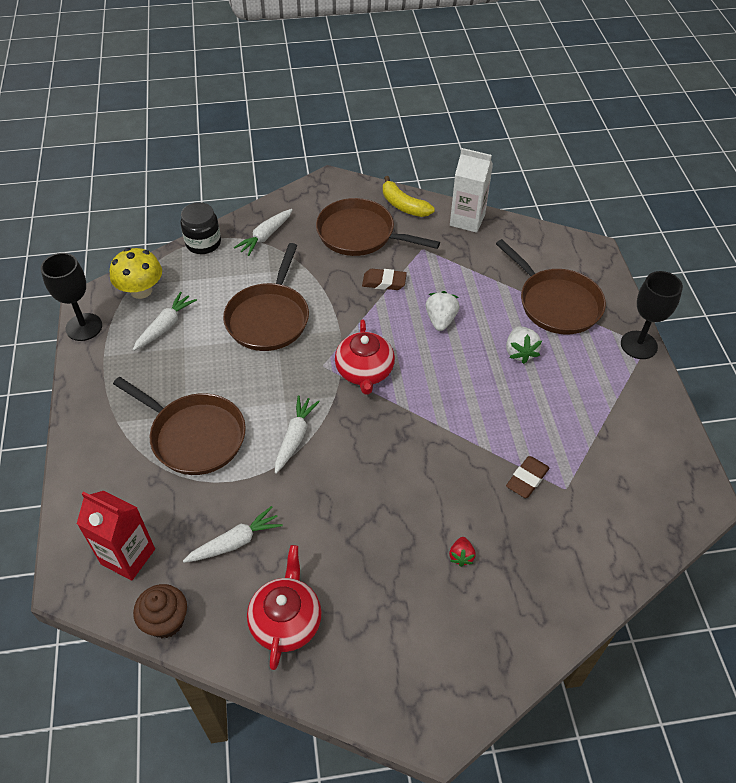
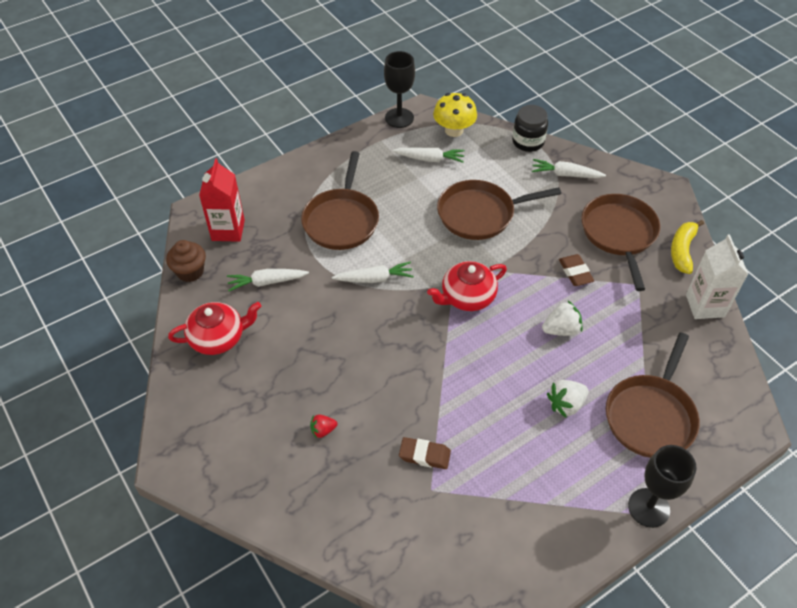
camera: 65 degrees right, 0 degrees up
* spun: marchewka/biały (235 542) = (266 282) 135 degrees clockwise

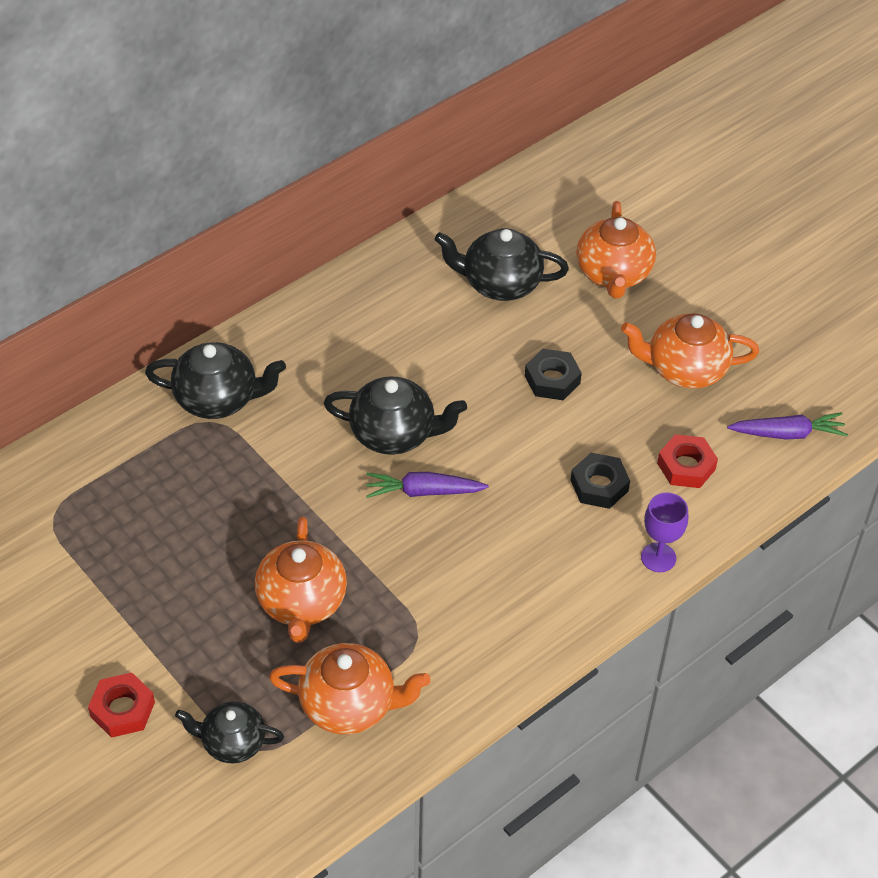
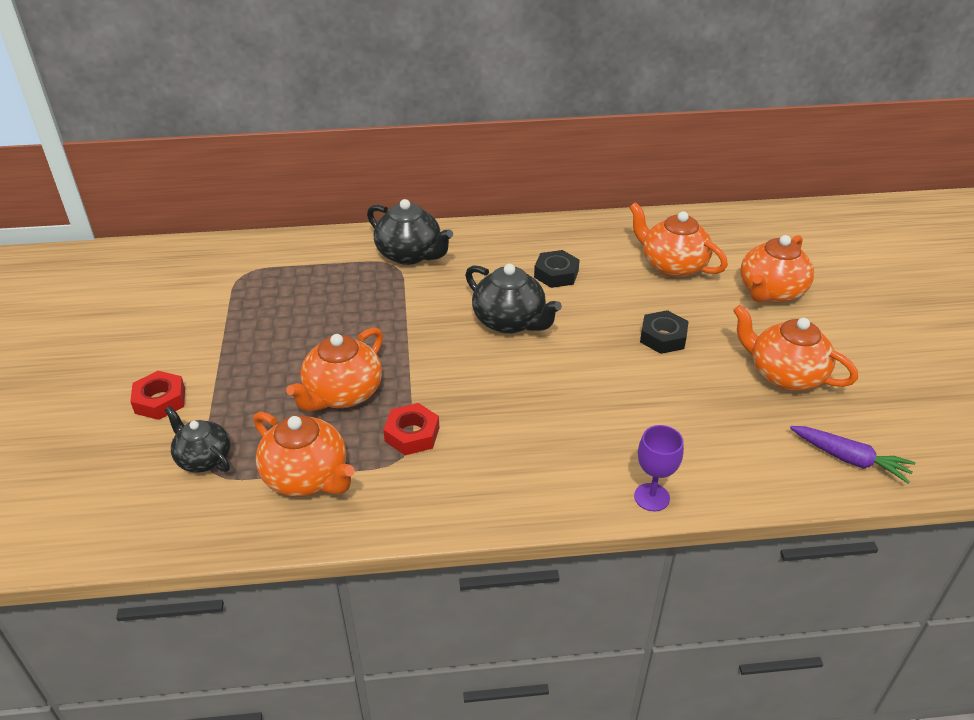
camera: 35 degrees right, 10 degrees down
* relocated: nakrętka/czerwony (686 466) to (412 434)
* relocated: nakrętka/czarny (599 485) to (556 274)
* colour: imbryk/czarny (500 283) to imbryk/pomarańczowy (672 265)
* missing: marchewka/fioletowy (423 491)

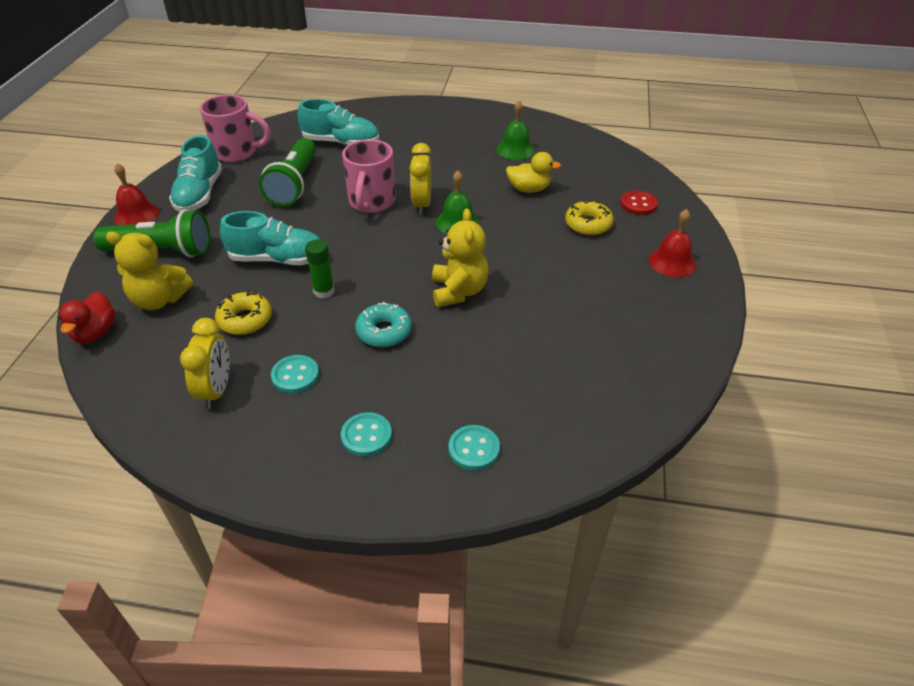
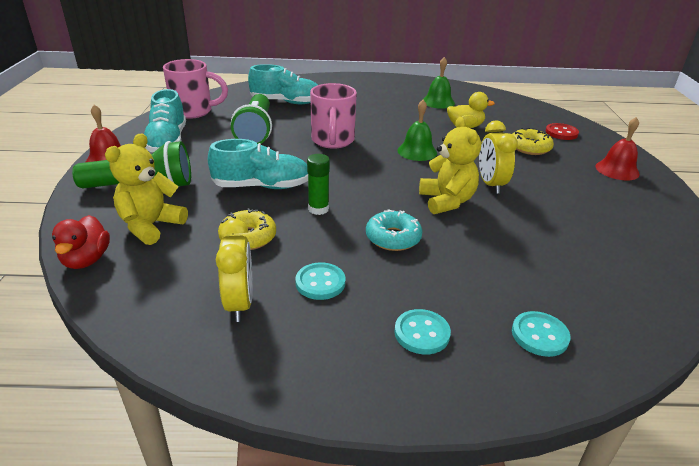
camera: 10 degrees left, 10 degrees down
* spun: miś/żółty (159 300) = (151 226) 120 degrees clockwise
* relocated: budzik/żółty (422 204) to (490 184)

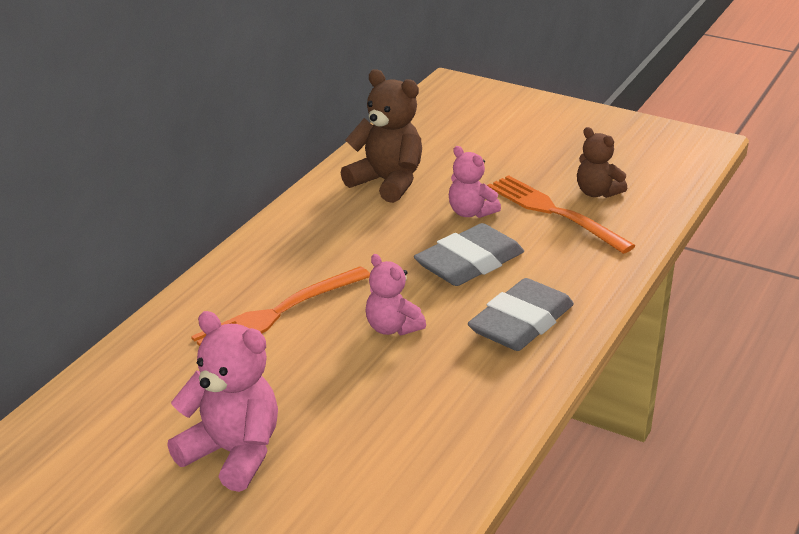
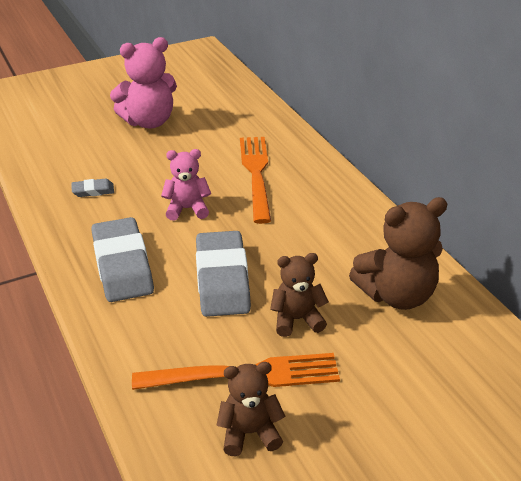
camera: 125 degrees right, 5 degrees up
* appeared: gumka do mazania/szary (93 191)
* colour: miś/różowy (470 212) to miś/brązowy (297 319)

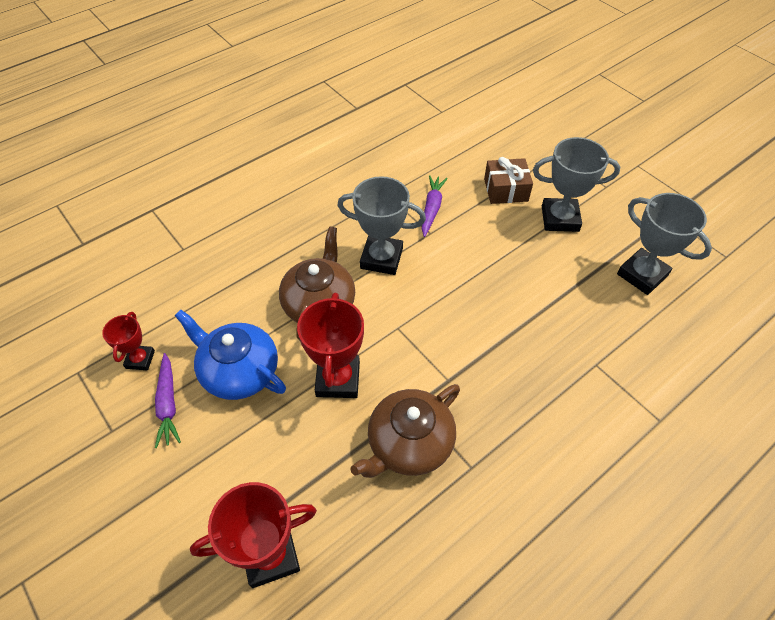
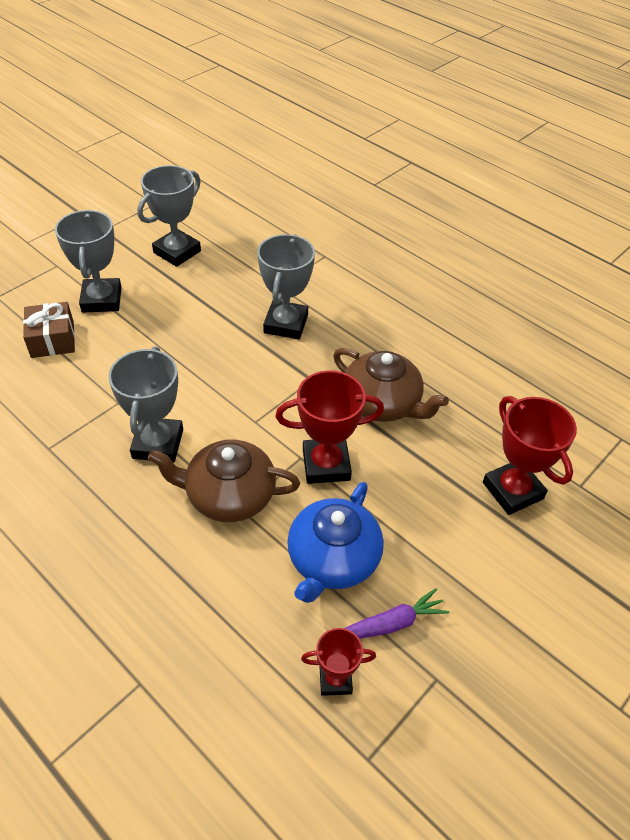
camera: 100 degrees left, 5 degrees down
* appeared: puchar/szary (286 324)
* missing: marchewka/fioletowy (432 209)

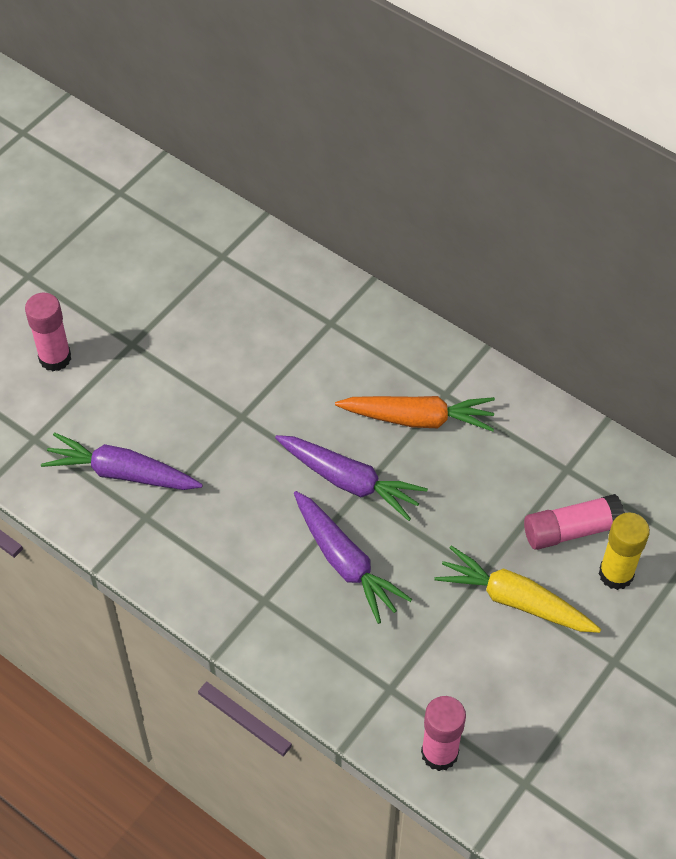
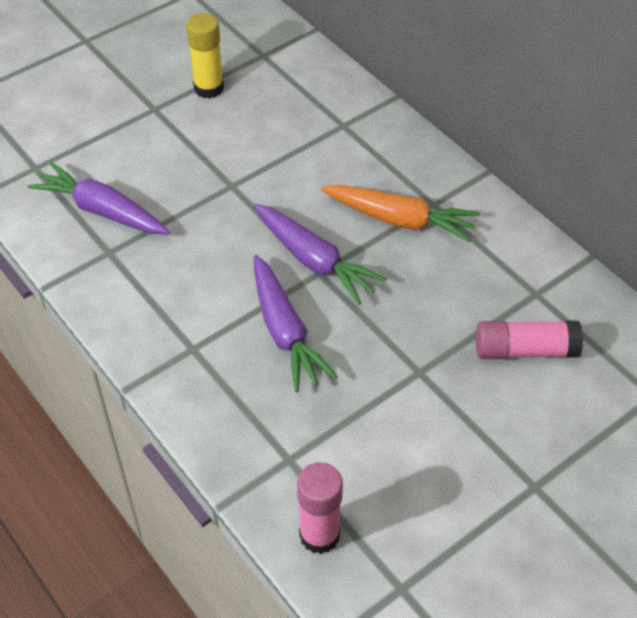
camera: 15 degrees right, 5 degrees down
* relocated: klej w sztyfcie/żółty (616 574) to (209 88)
* missing: klej w sztyfcie/różowy (55 358)
* missing: marchewka/żółty (514 600)

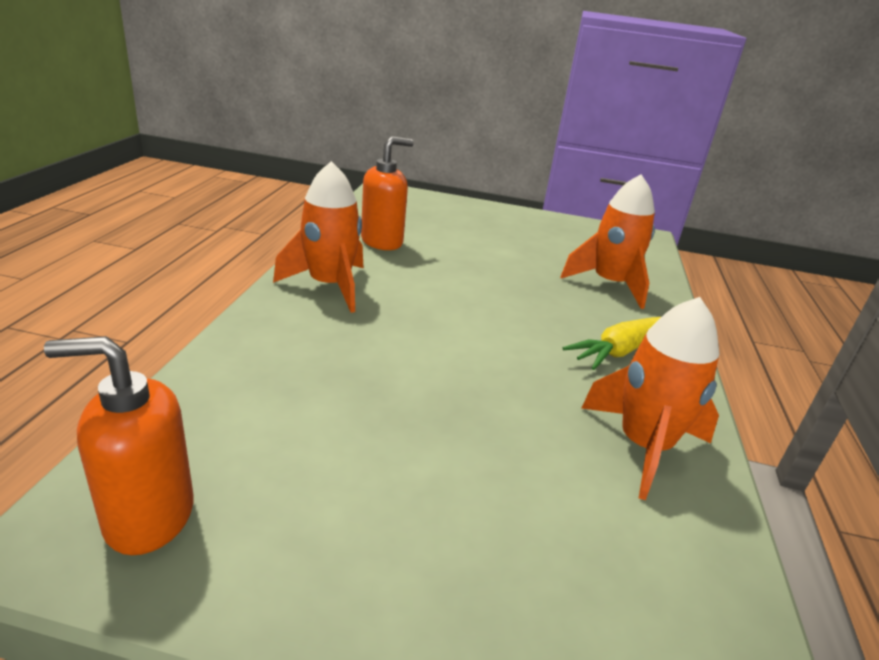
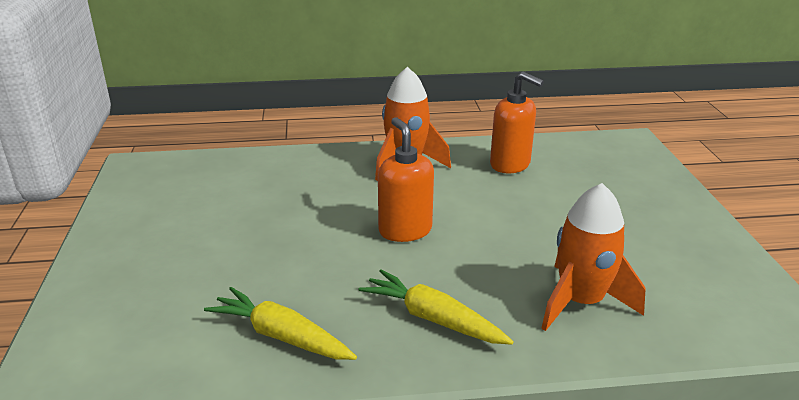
camera: 75 degrees right, 0 degrees up
* exchanged: rakieta/pomarańczowy (643 446) to marchewka/żółty (281 336)
* relocated: dozownik mydła/pomarańczowy (148 517) to (405 230)

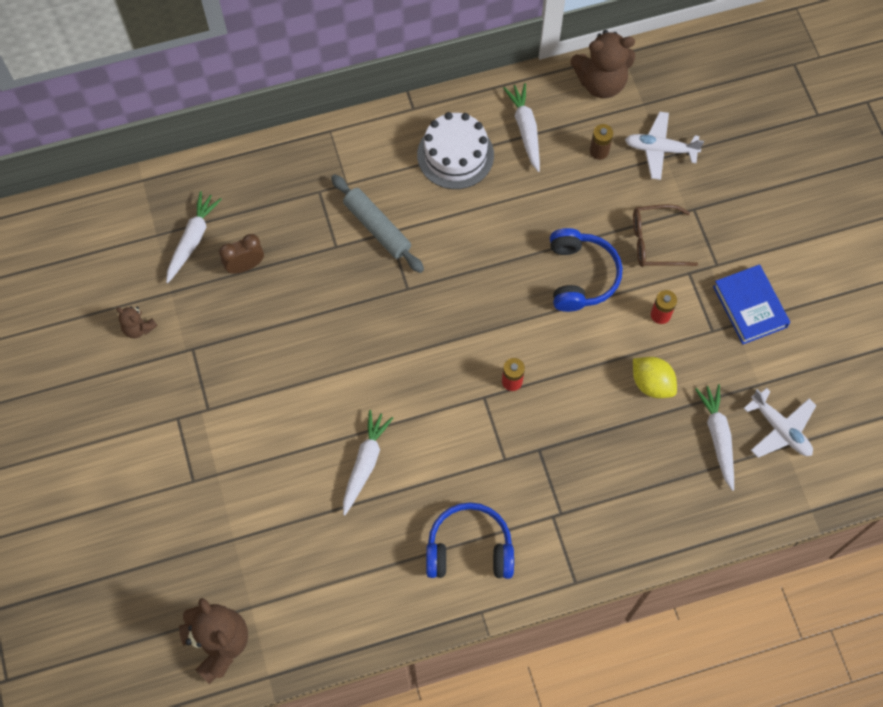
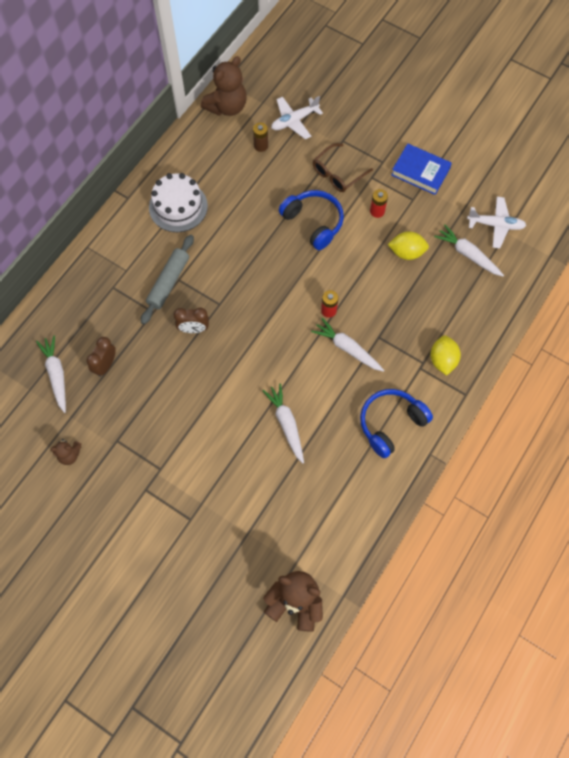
camera: 40 degrees left, 0 degrees up
* spun: wałek do ciasta/szary (377 228) = (169 282) 75 degrees counterclockwise
* appeared: budzik/brązowy (194 329)
* relocated: marchewka/biały (525 129) to (347 348)
* appeared: cytryna/żółty (442 360)

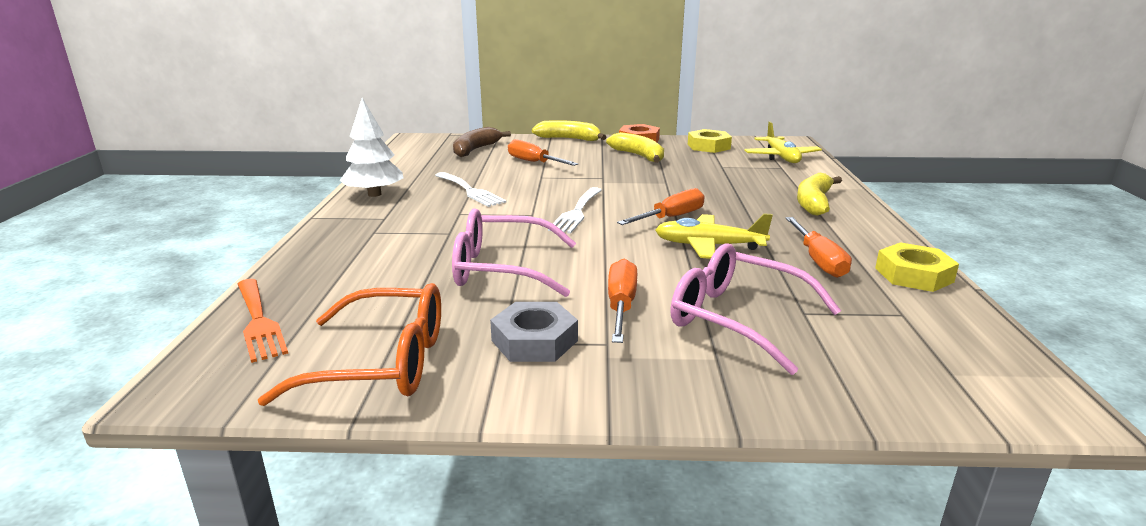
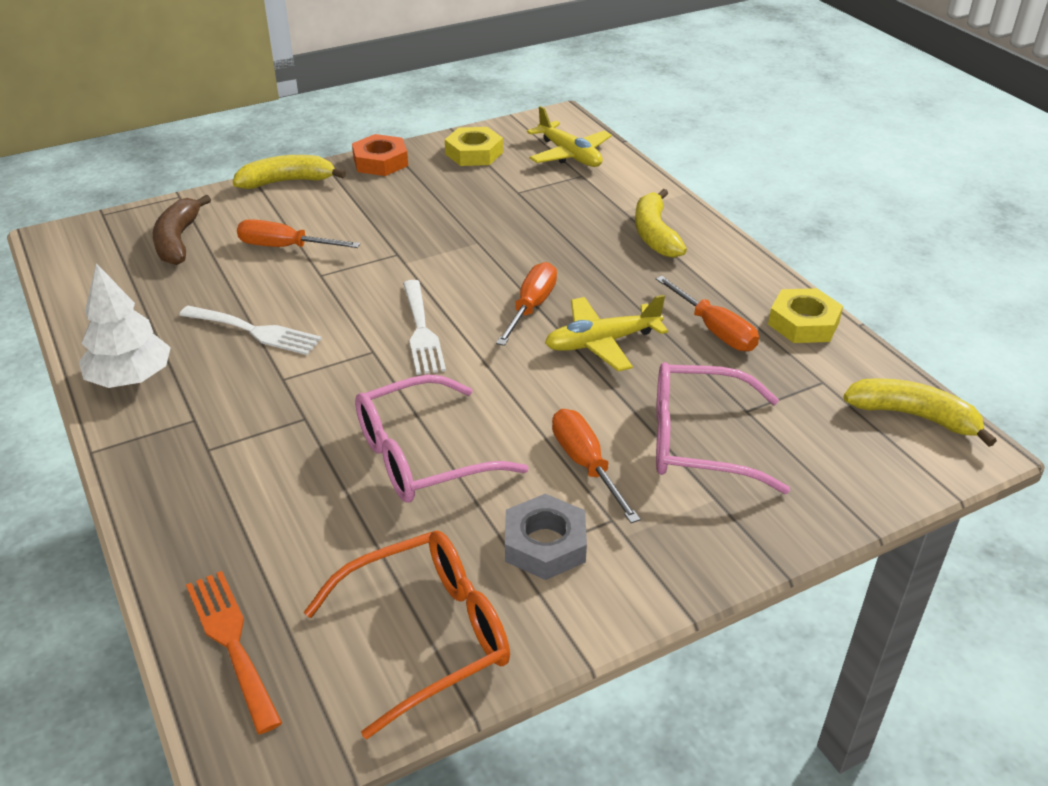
camera: 30 degrees left, 15 degrees up
* spun: widelec/pomarańczowy (259 322) = (231 642) 150 degrees counterclockwise
* relocated: banan/żółty (639 156) to (913 416)

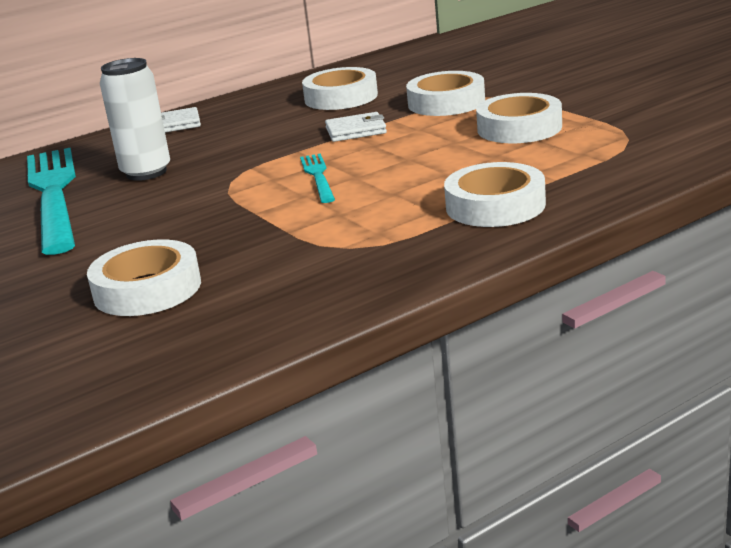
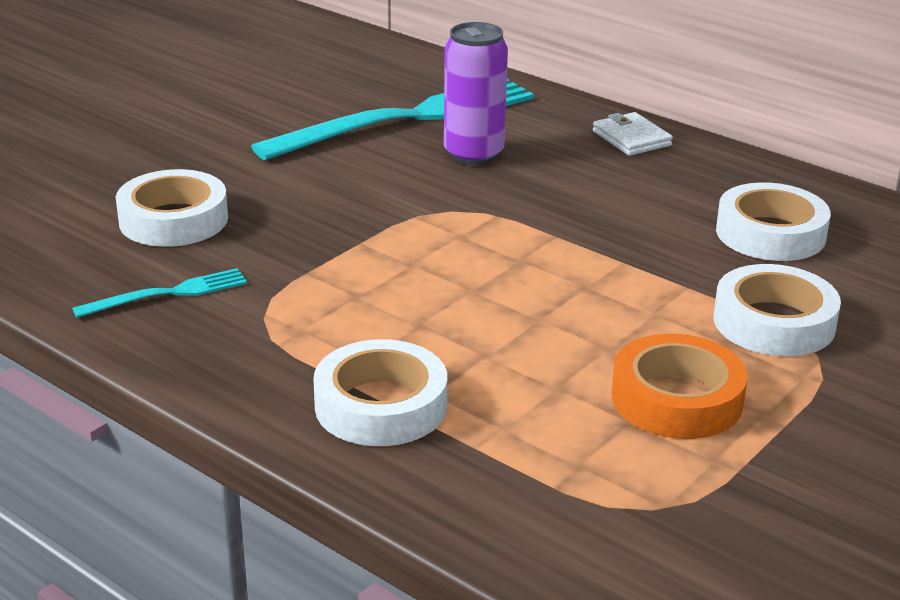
camera: 70 degrees right, 5 degrees up
* relocated: widelec/turkusowy (318 176) to (168 294)
* colour: puszka/biały (146 172) to puszka/fioletowy (473 155)
* colour: taśma klejąca/biały (519 128) to taśma klejąca/pomarańczowy (676 399)
* missing: portfel/biały (356 131)

